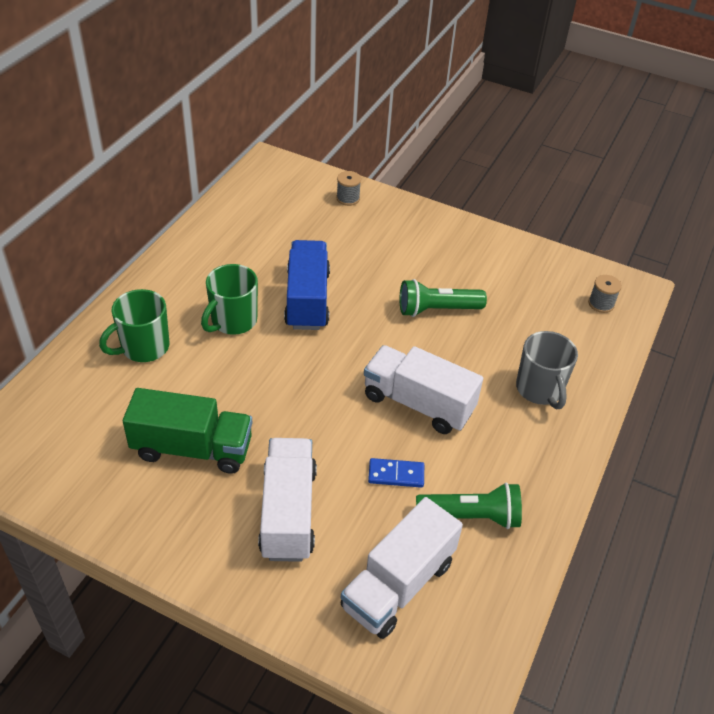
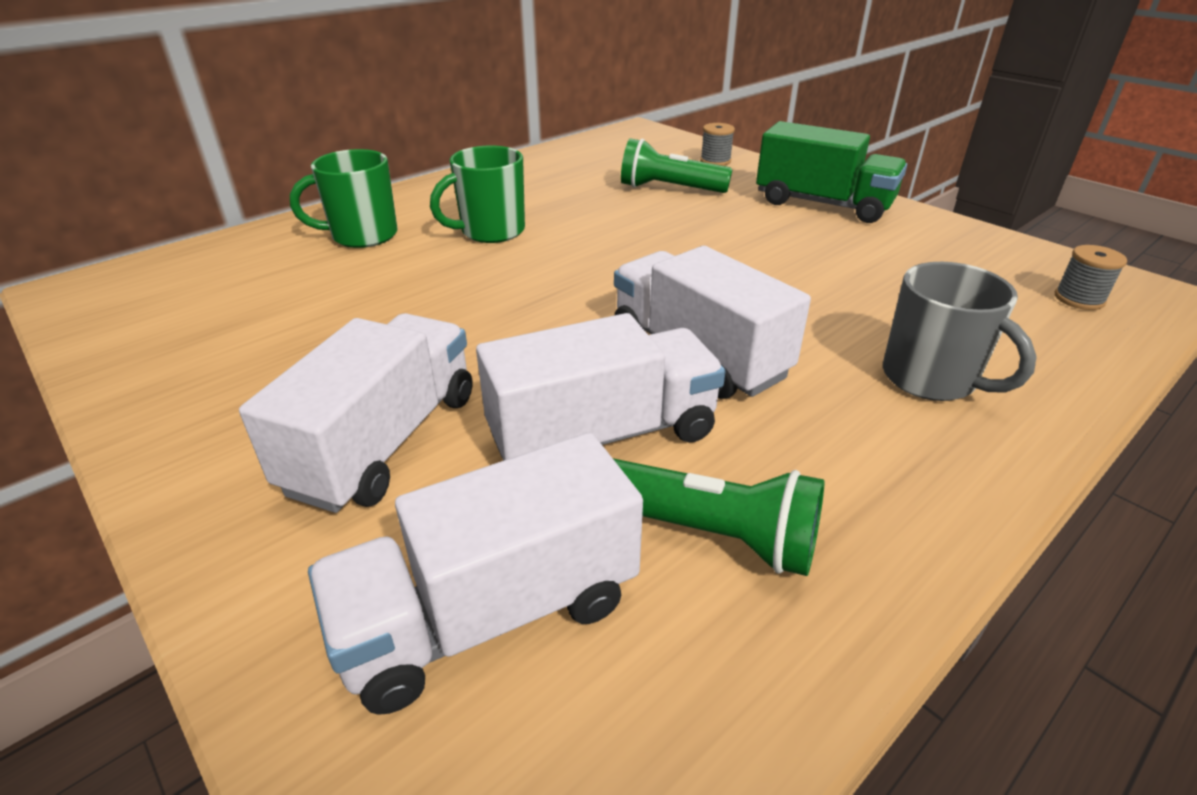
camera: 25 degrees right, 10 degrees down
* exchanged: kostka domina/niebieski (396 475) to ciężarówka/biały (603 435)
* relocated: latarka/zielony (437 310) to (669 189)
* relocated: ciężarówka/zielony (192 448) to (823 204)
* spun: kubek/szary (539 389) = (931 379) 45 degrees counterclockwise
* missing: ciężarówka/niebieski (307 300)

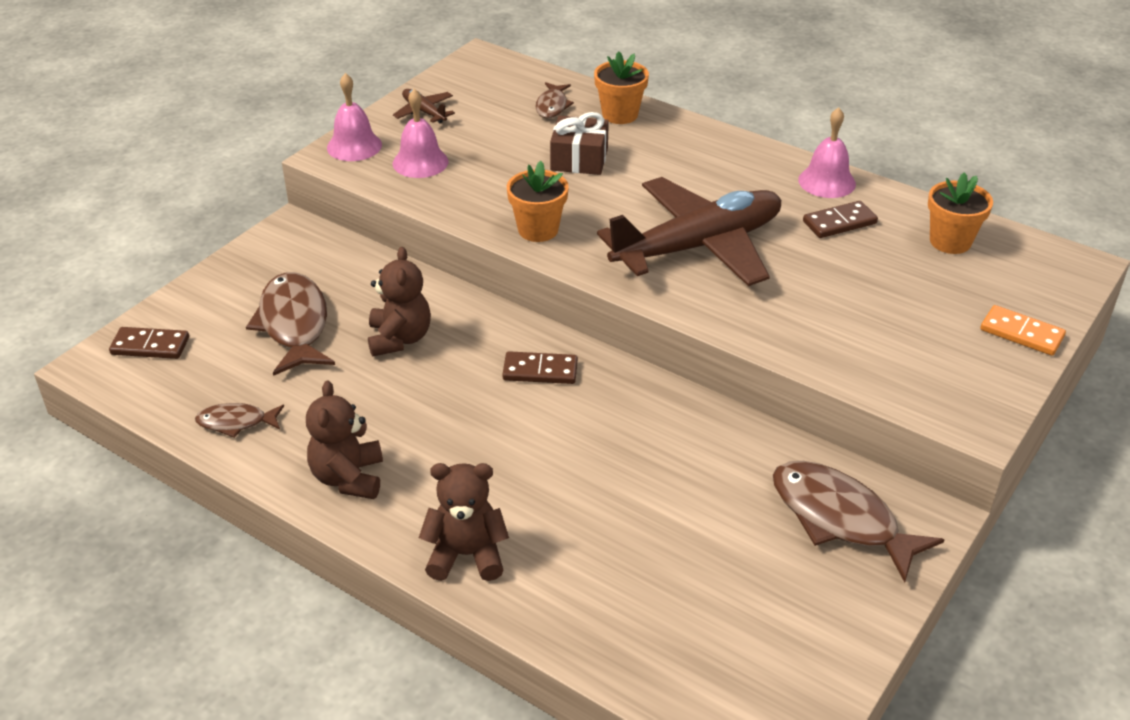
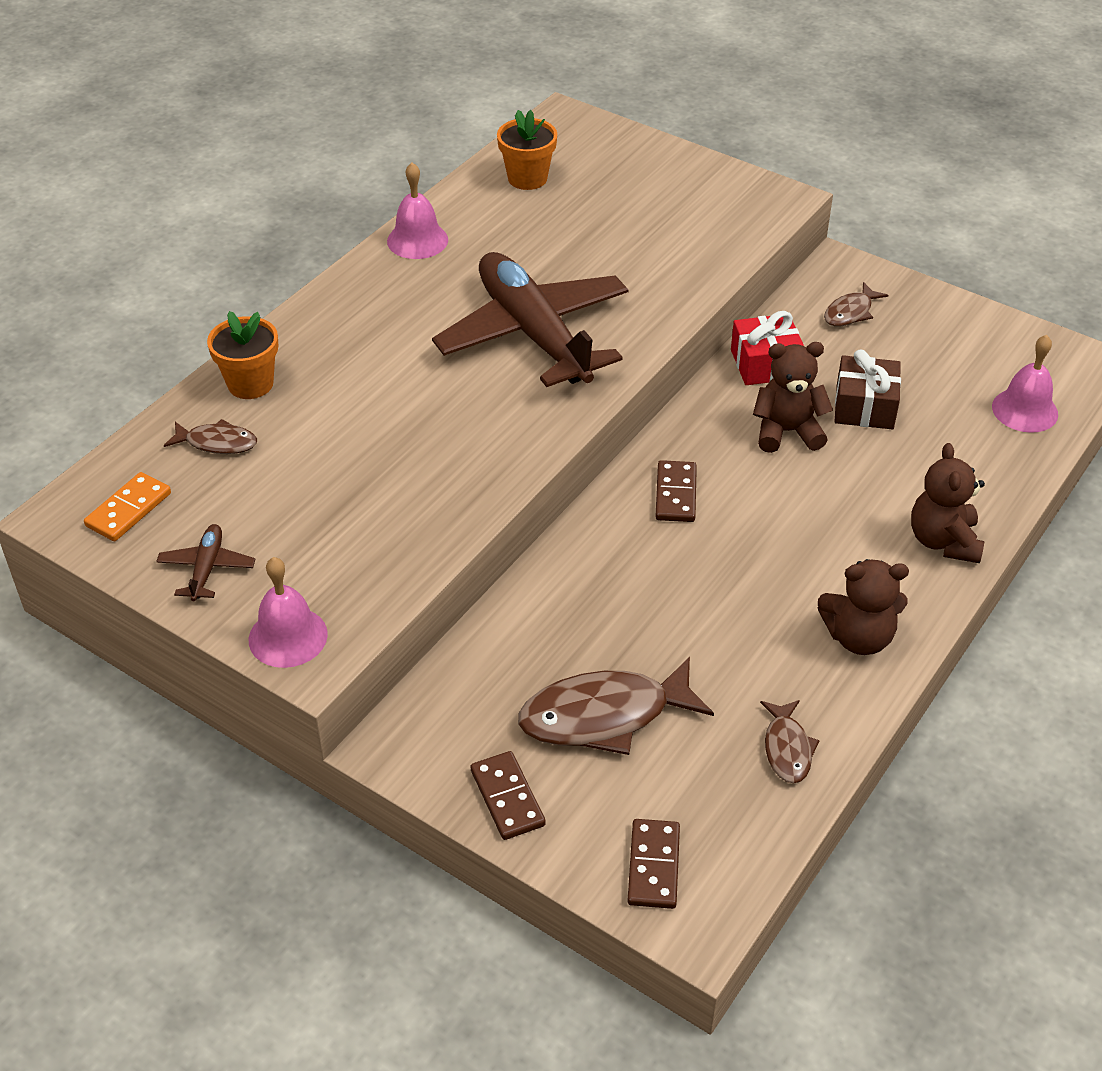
camera: 90 degrees left, 5 degrees up
* relocated: kostka domina/pomarańczowy (1021 333) to (129 510)
* spun: samolot/brązowy (424 112) = (207 568) 135 degrees clockwise
* relocated: kostka domina/brązowy (839 222) to (507 798)
* appeared: prezent/czerwony (765 364)
* relocated: miś/brązowy (399 339) to (787 432)
* size: ryba/brązowy (840 519) = (850 312) x0.53
* relocated: prezent/brązowy (579 159) to (864 407)
* relocated: dzwonek/różowy (420 162) to (1025 410)
* missing: doniczka/pomarańczowy (538 230)

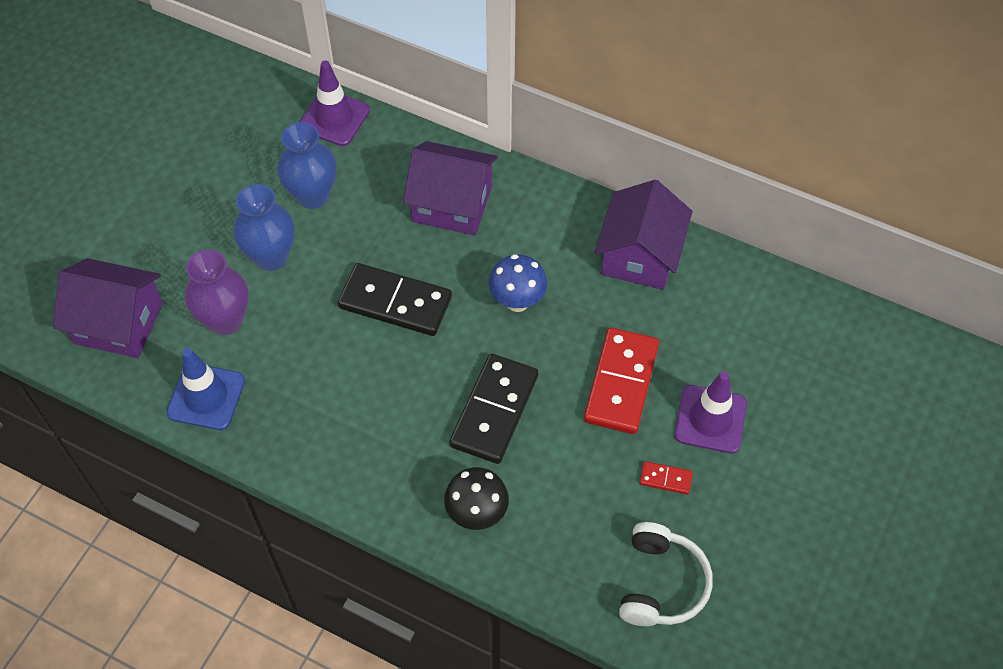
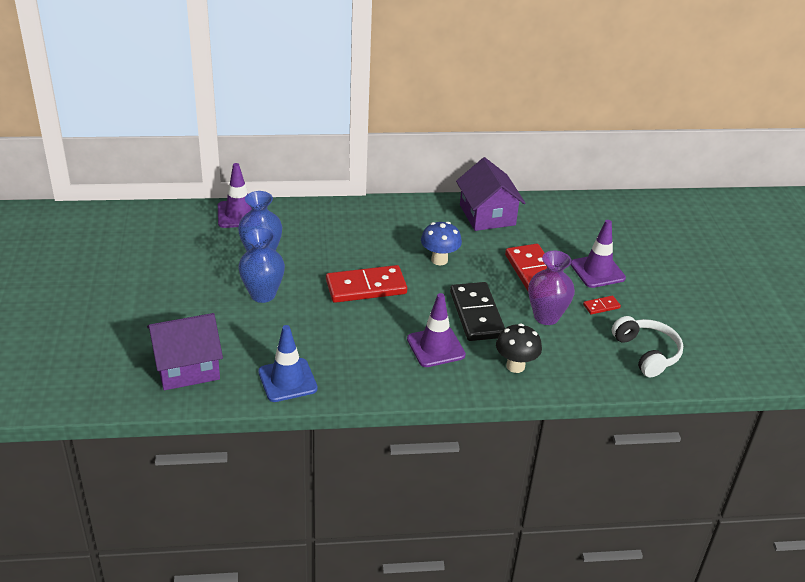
camera: 35 degrees left, 20 degrees down
* colour: kostka domina/czarny (395 302) to kostka domina/czerwony (366 287)
* appeared: pachołek/fioletowy (435 347)
* relocated: wazon/fioletowy (225 320) to (546 316)
* missing: domek/fioletowy (452 204)

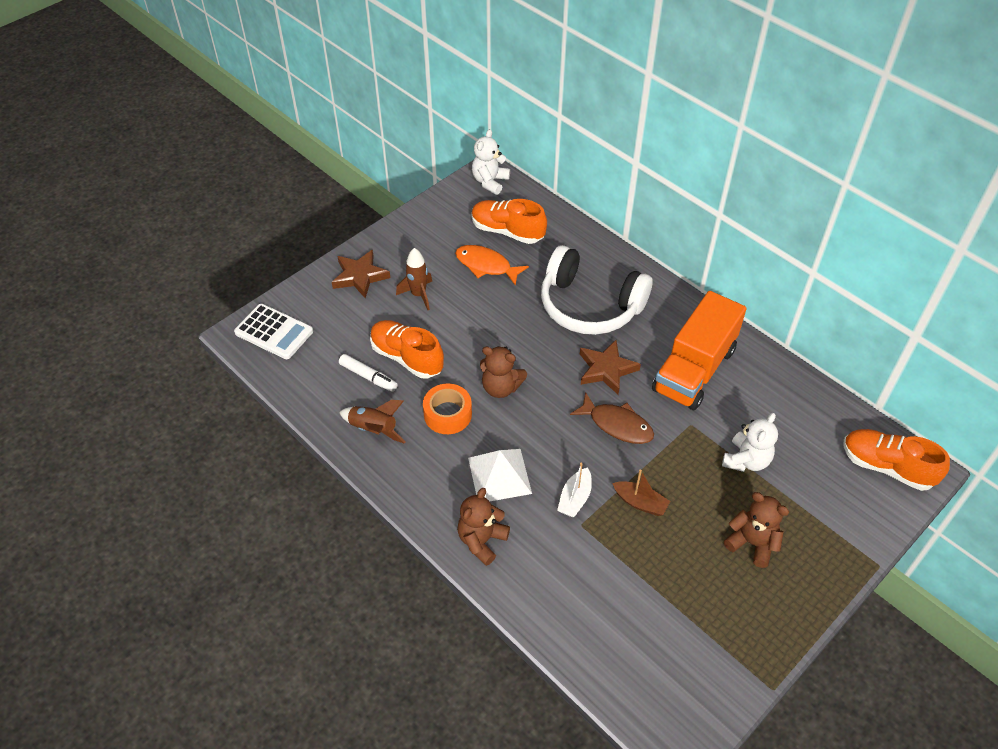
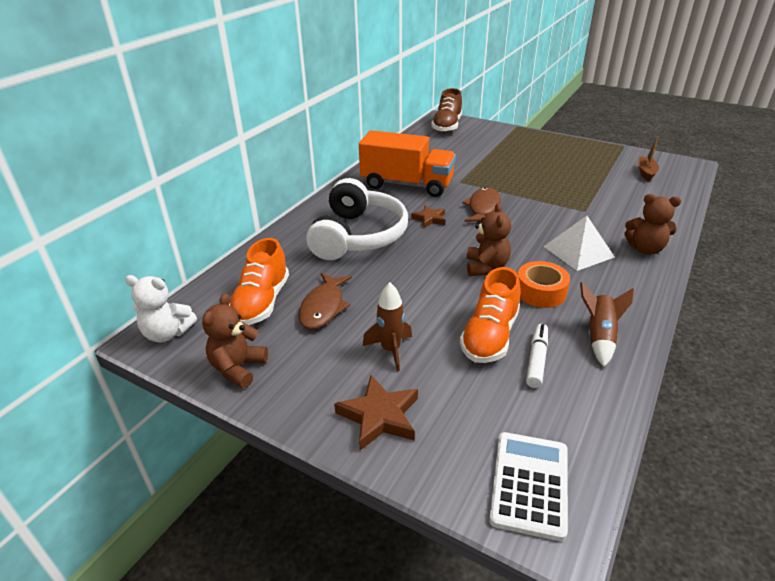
camera: 105 degrees left, 15 degrees down
* relocated: miś/brązowy (752 543) to (238 368)
* colour: ryba/pomarańczowy (486 265) to ryba/brązowy (323 307)
* size: gwiazda/brązowy (606 369) = (429 219) x0.64
* colour: but/pomarańczowy (886 467) to but/brązowy (447 126)
* relocated: łódka/brązowy (640 503) to (646 173)
* missing: łódka/biały (575 498)
* missing: miś/biały (746 460)

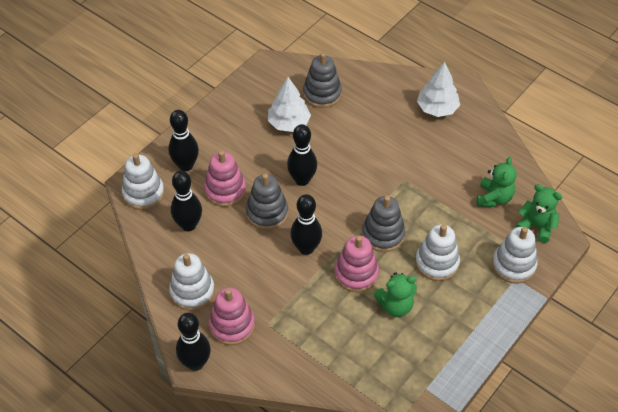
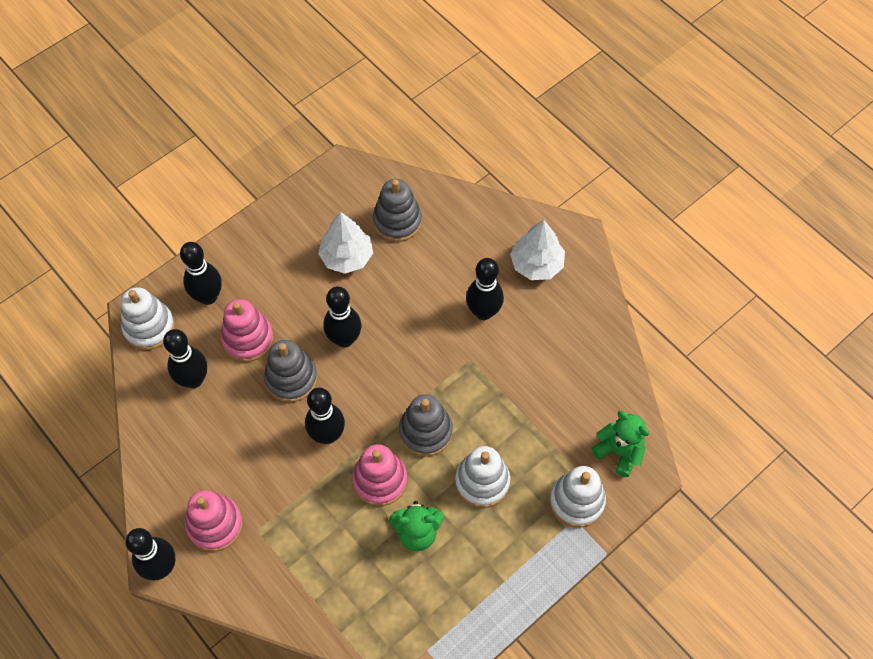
camera: 10 degrees right, 10 degrees up
* appeared: kręgiel/czarny (483 312)
* missing: zabawka nakładanka/biały (192 291)
* missing: miś/zielony (494 198)

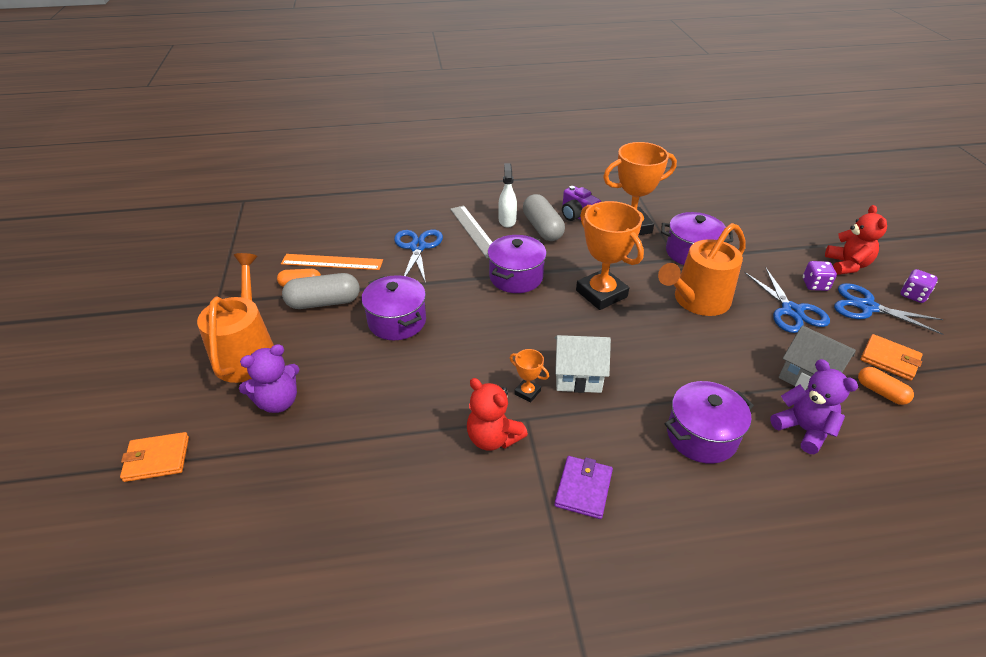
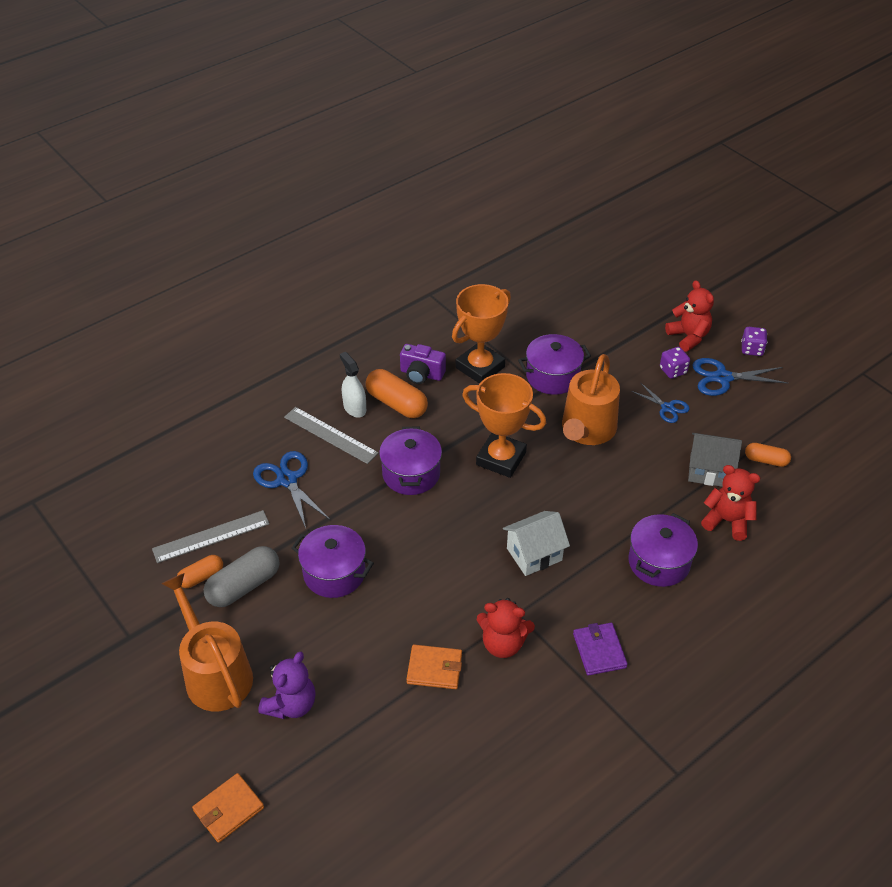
camera: 30 degrees left, 5 degrees up
* colour: linijka/pomarańczowy (332 262) to linijka/szary (211 536)
* colour: kapsułka/szary (542 228) to kapsułka/pomarańczowy (397 403)
* relocated: portfel/pomarańczowy (889 359) to (434 669)
* size: nożyczki/niebieski (791 311) = (667 408) x0.63
* colour: miś/fioletowy (803 429) to miś/czerwony (727 521)
* missing: puchar/pomarańczowy (527 392)

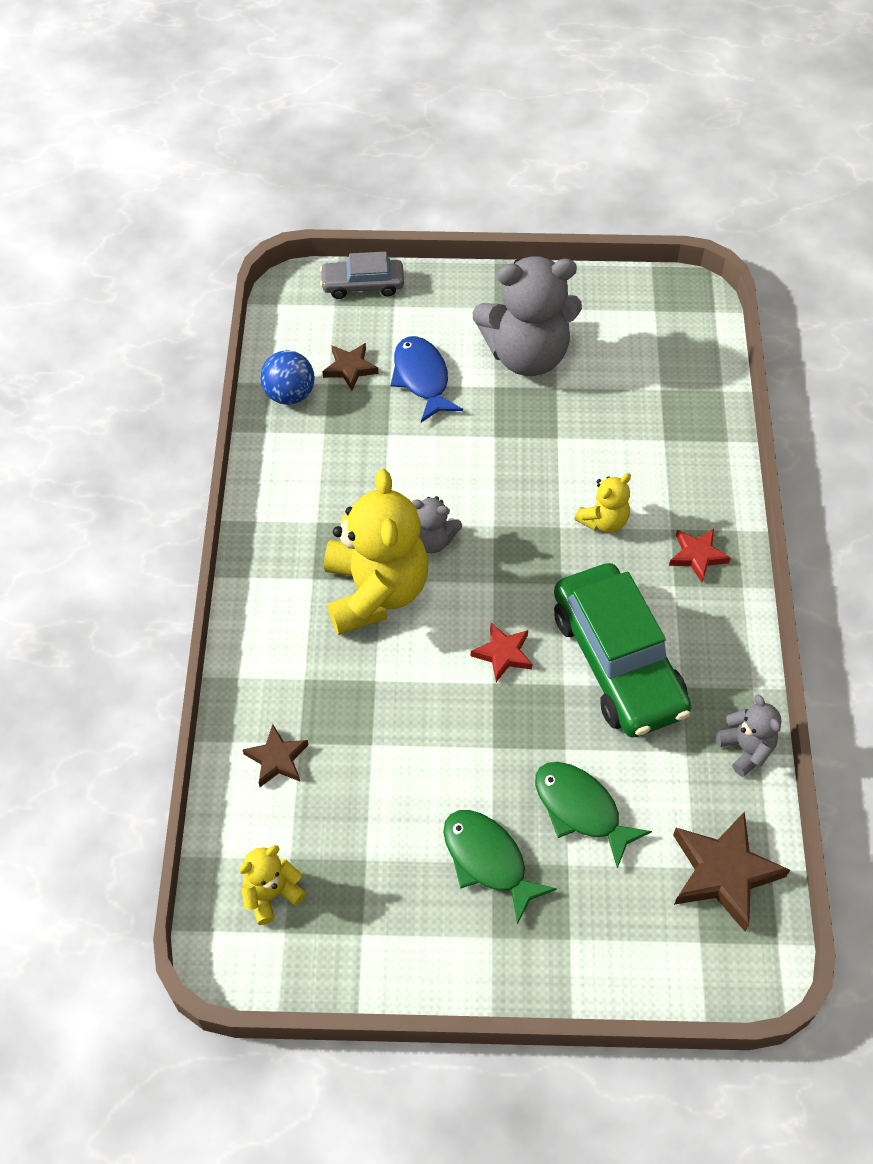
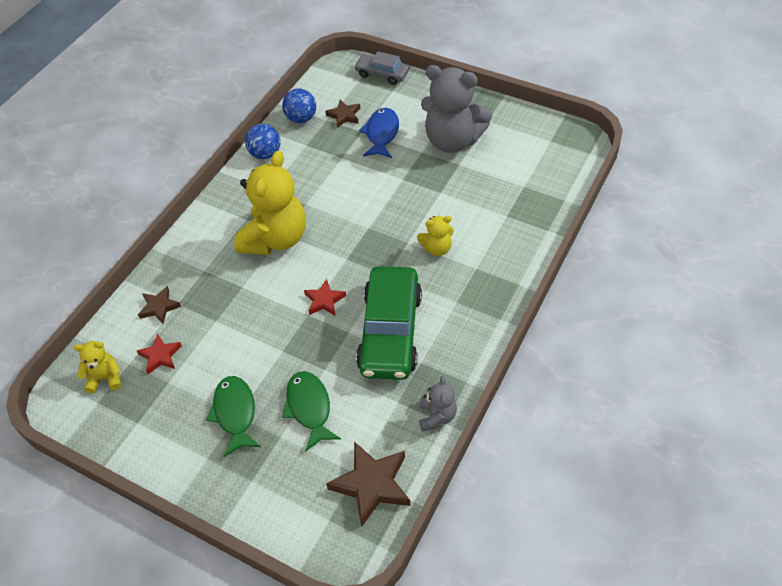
camera: 30 degrees right, 5 degrees down
* relocated: gwiazda/czerwony (697 556) to (160 356)
* appeared: piłka/niebieski (265 154)
* missing: miś/szary (432 540)

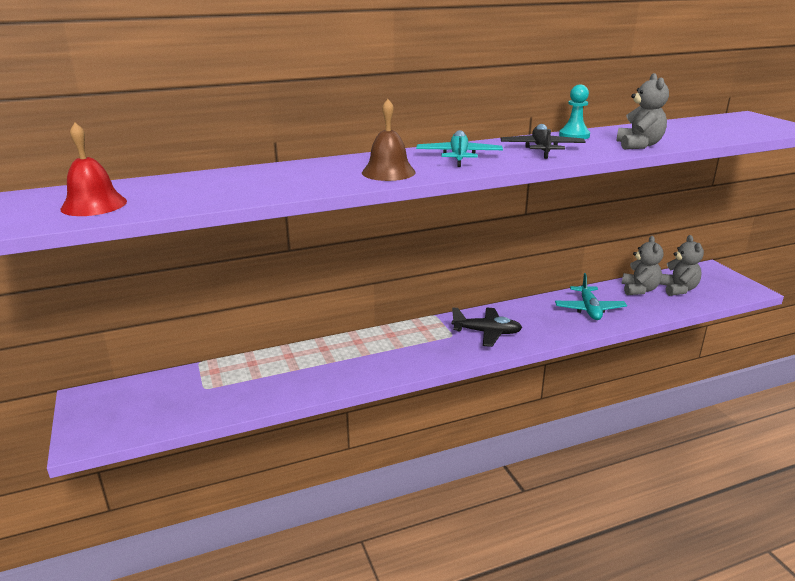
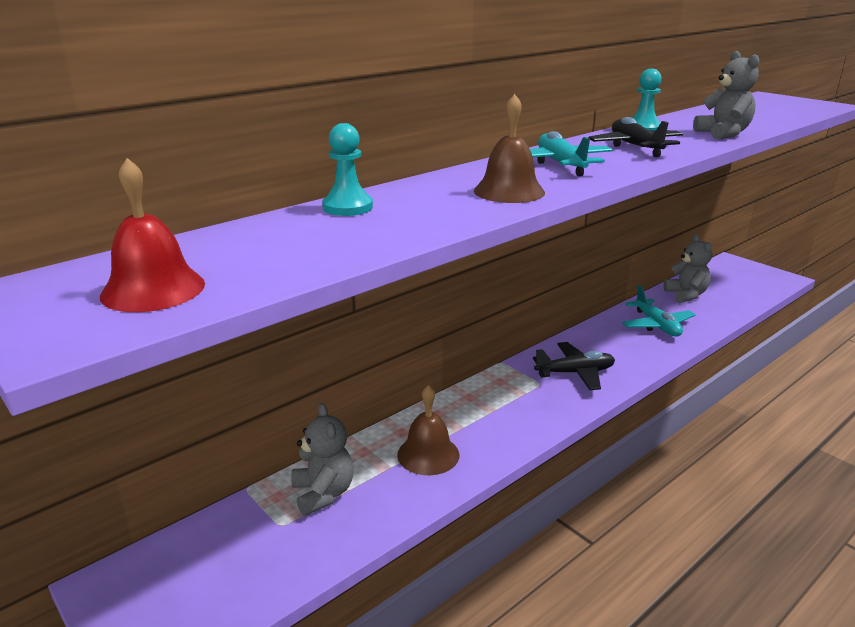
camera: 20 degrees left, 0 degrees up
* relocated: miś/szary (678 289) to (323 493)
* appeared: pionek/turkusowy (347 207)
* appeared: dzwonek/brązowy (428 454)

